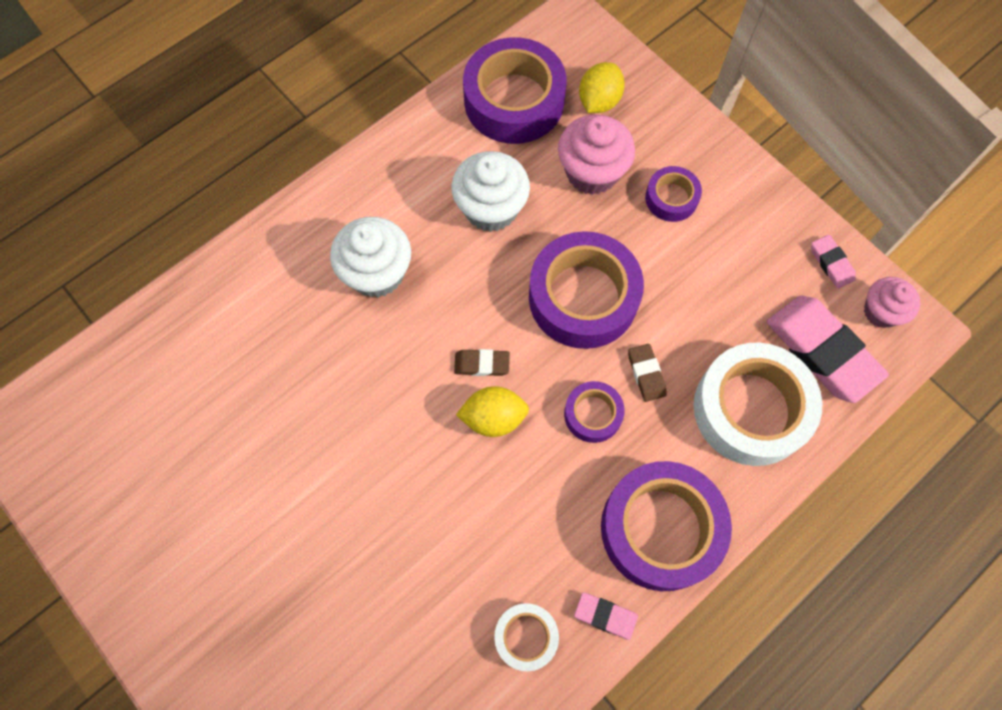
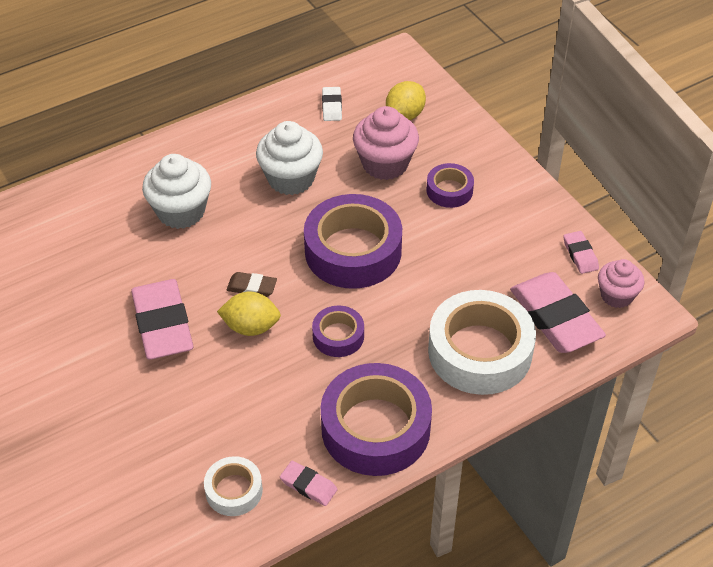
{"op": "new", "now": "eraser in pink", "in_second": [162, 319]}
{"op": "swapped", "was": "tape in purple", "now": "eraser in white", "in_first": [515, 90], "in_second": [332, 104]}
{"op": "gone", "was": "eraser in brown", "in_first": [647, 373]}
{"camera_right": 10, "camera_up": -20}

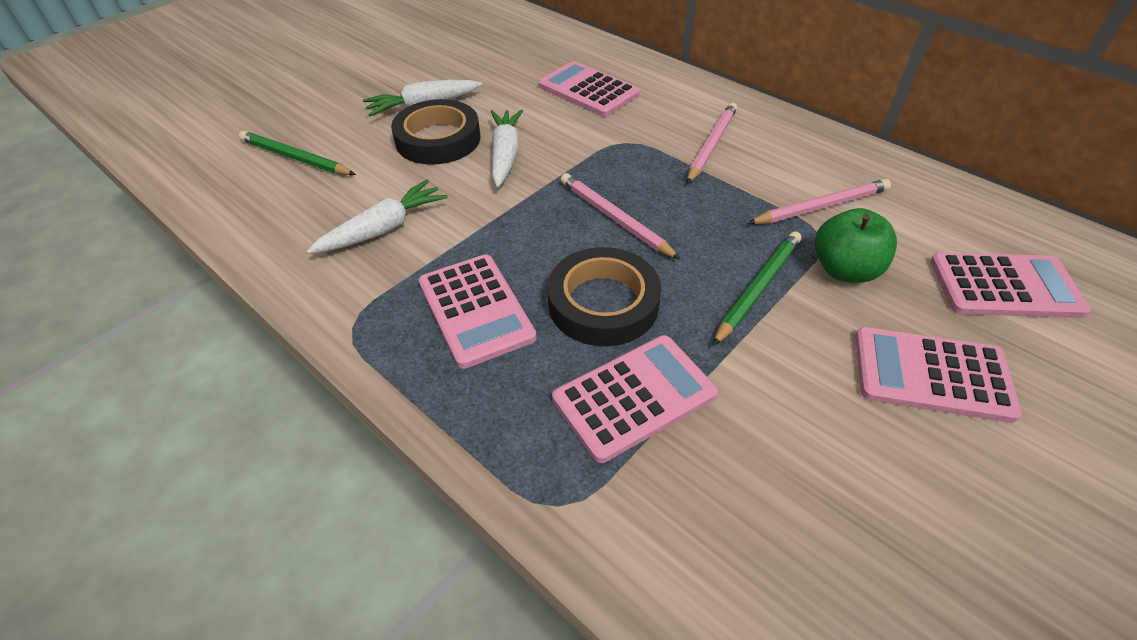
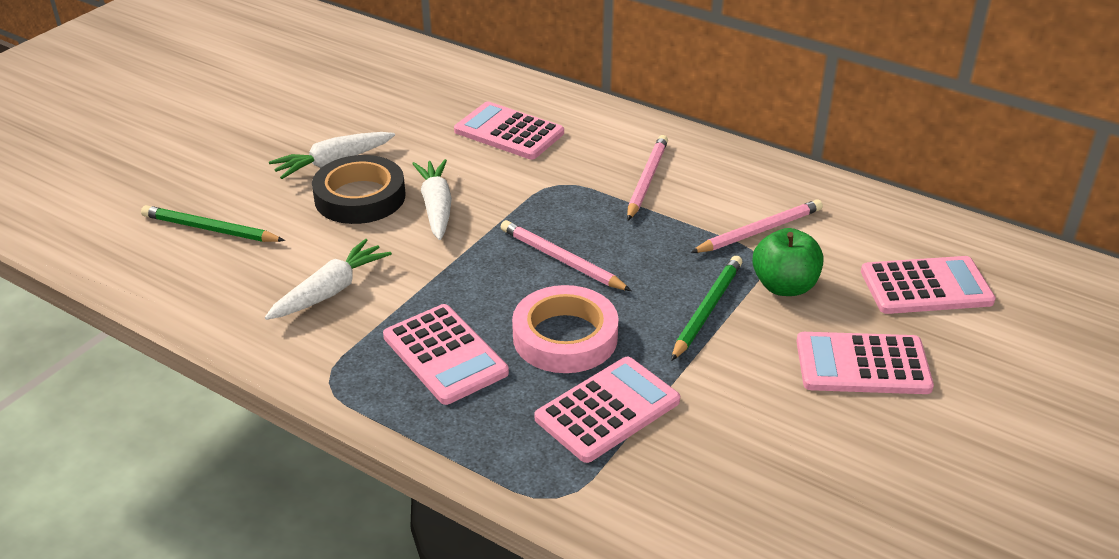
{"op": "repainted", "was": "tape in black", "now": "tape in pink", "in_first": [604, 296], "in_second": [565, 329]}
{"camera_right": -10, "camera_up": -10}

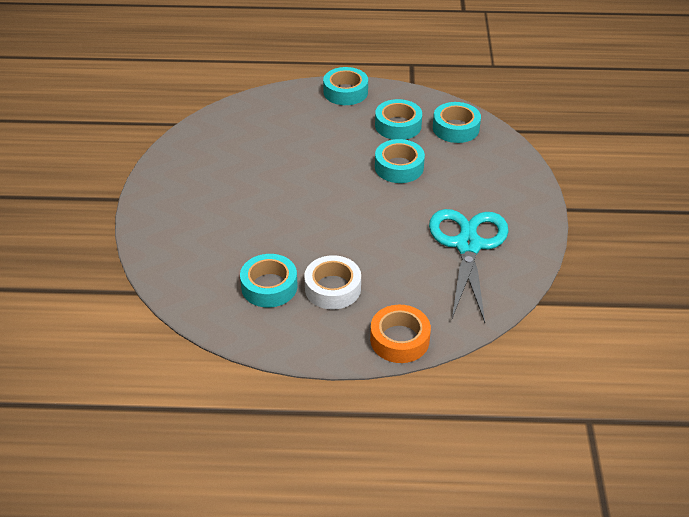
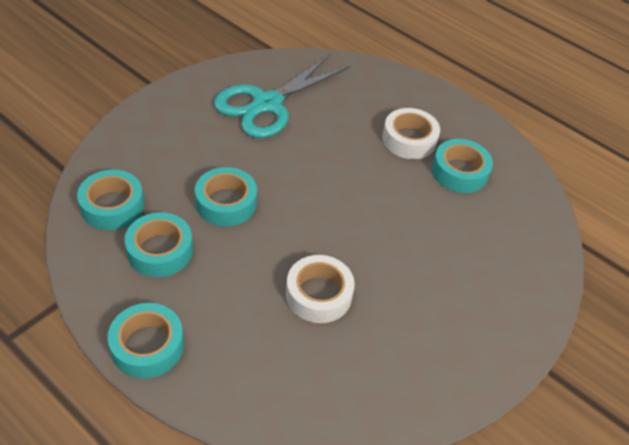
{"op": "new", "now": "tape in white", "in_second": [320, 289]}
{"op": "gone", "was": "tape in orange", "in_first": [400, 334]}
{"camera_right": -145, "camera_up": 5}

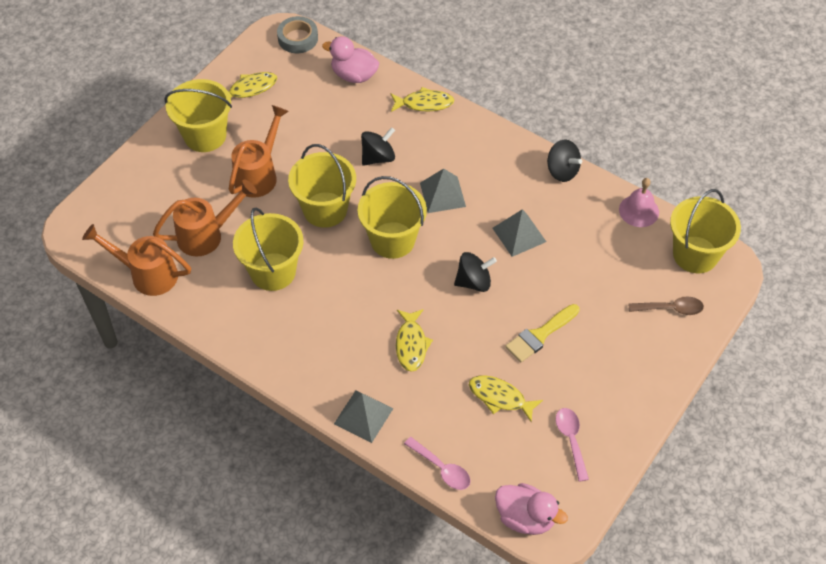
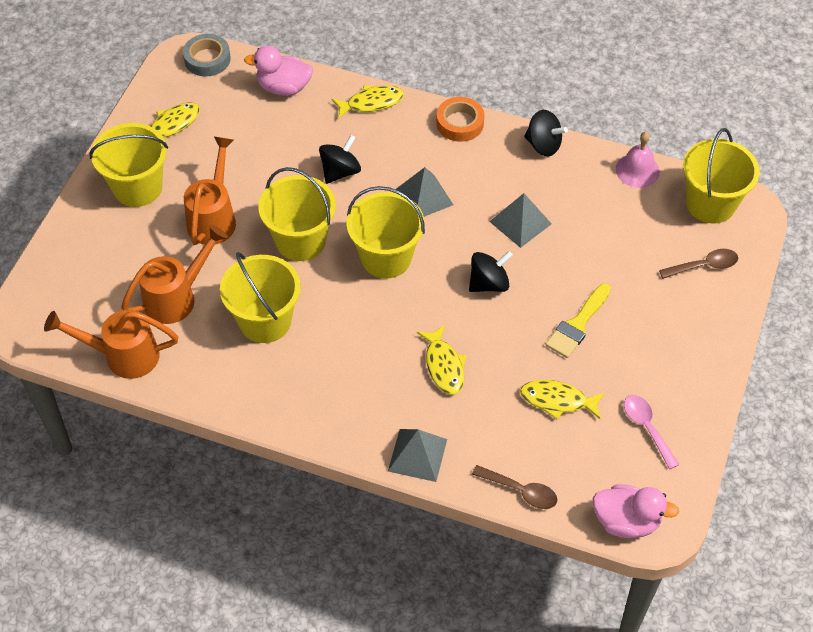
{"op": "new", "now": "tape in orange", "in_second": [460, 119]}
{"op": "repainted", "was": "spoon in pink", "now": "spoon in brown", "in_first": [437, 463], "in_second": [515, 487]}
{"camera_right": -15, "camera_up": 0}

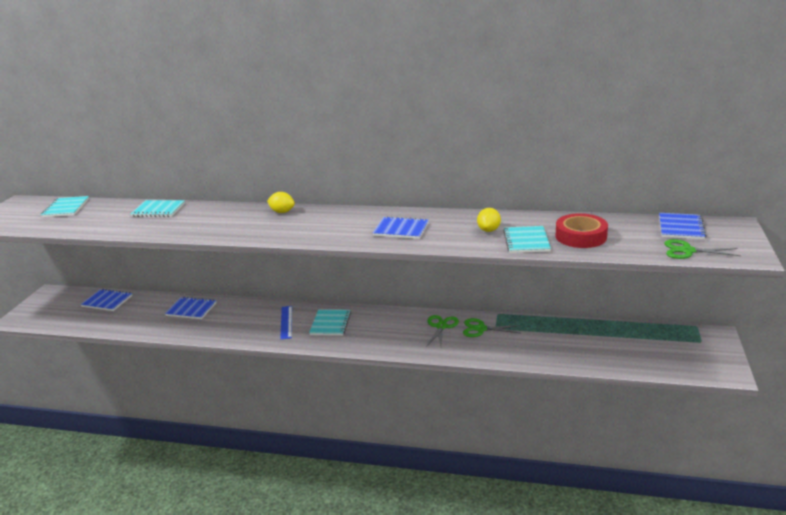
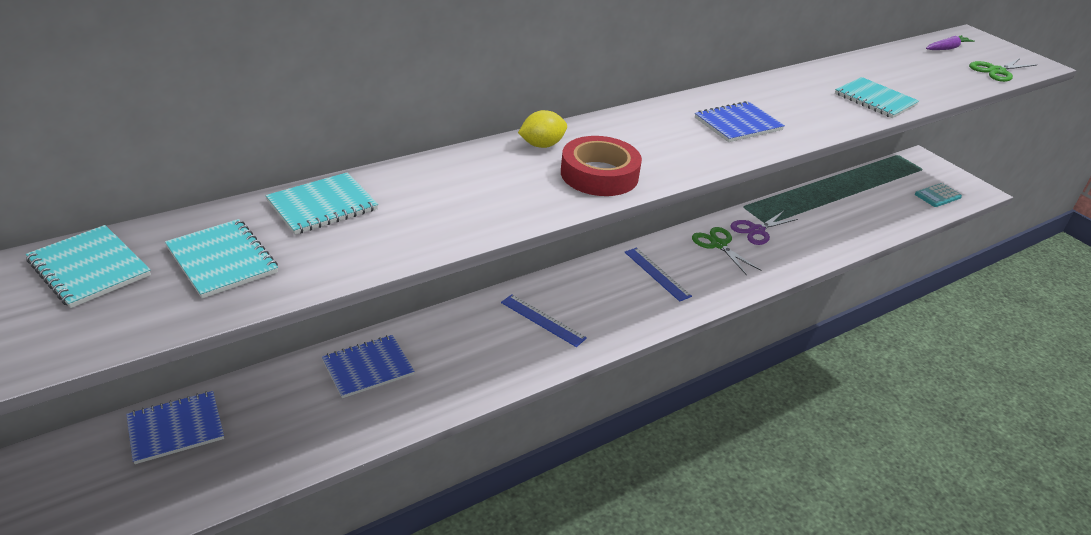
{"op": "shifted", "was": "notebook in turquoise", "in_first": [330, 322], "in_second": [221, 259]}
{"op": "shifted", "was": "tape in red", "in_first": [582, 230], "in_second": [601, 166]}
{"op": "new", "now": "ruler in blue", "in_second": [658, 274]}
{"op": "repainted", "was": "scissors in green", "now": "scissors in purple", "in_first": [492, 327], "in_second": [764, 228]}
{"op": "new", "now": "calculator in turquoise", "in_second": [938, 195]}
{"op": "swapped", "was": "notebook in blue", "now": "carrot in purple", "in_first": [683, 226], "in_second": [950, 42]}
{"op": "gone", "was": "lemon in yellow", "in_first": [489, 220]}
{"camera_right": -50, "camera_up": 10}

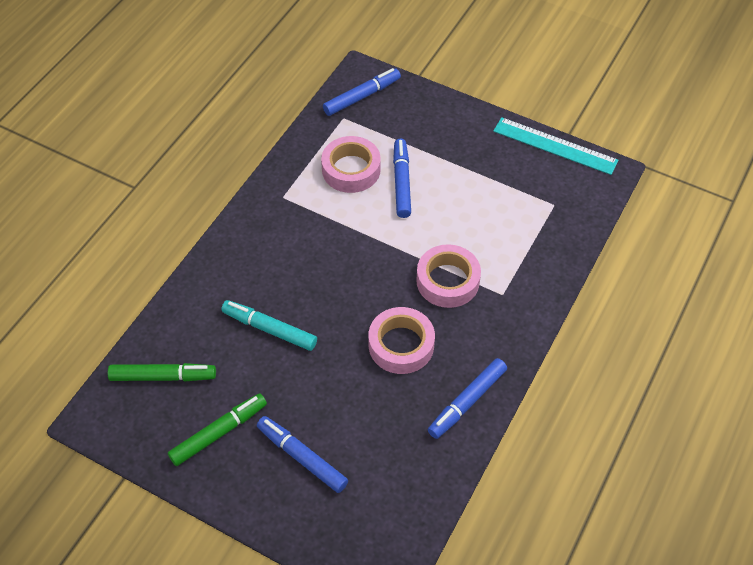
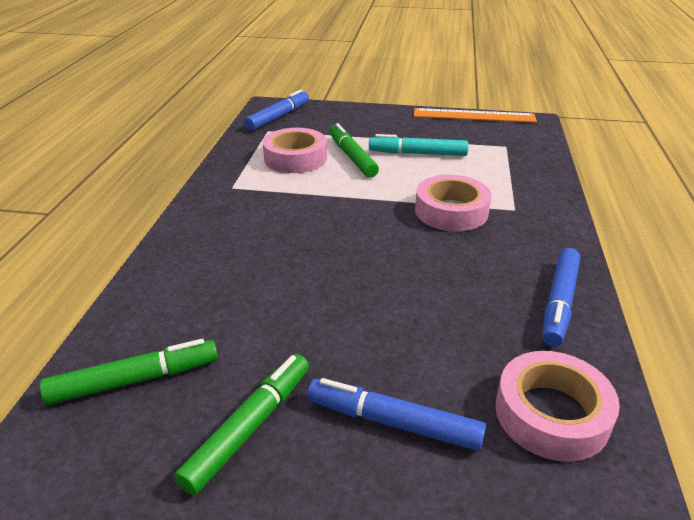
{"op": "repainted", "was": "marker in blue", "now": "marker in green", "in_first": [402, 178], "in_second": [354, 150]}
{"op": "shifted", "was": "marker in turquoise", "in_first": [269, 325], "in_second": [419, 145]}
{"op": "repainted", "was": "ruler in turquoise", "now": "ruler in orange", "in_first": [556, 146], "in_second": [475, 115]}
{"op": "shifted", "was": "tape in pink", "in_first": [401, 340], "in_second": [557, 406]}
{"camera_right": -20, "camera_up": -20}

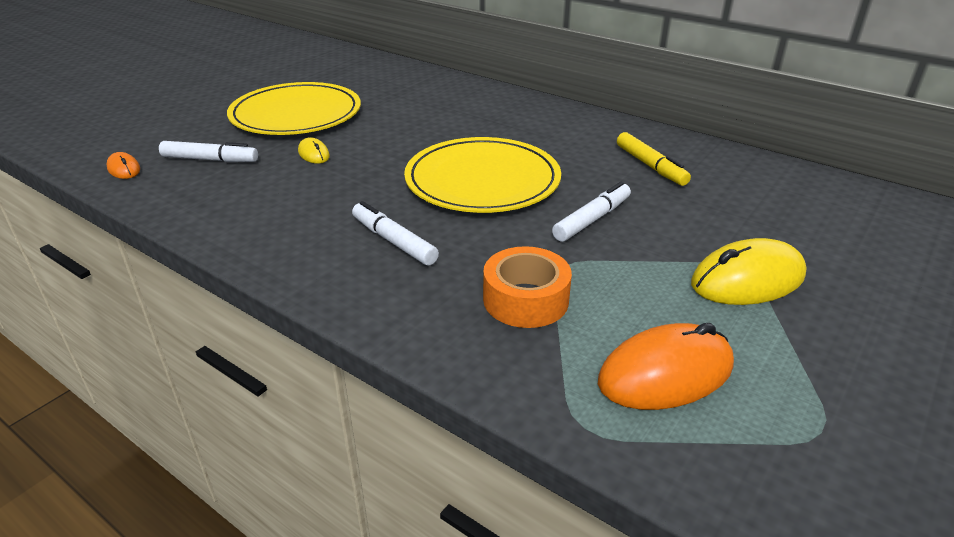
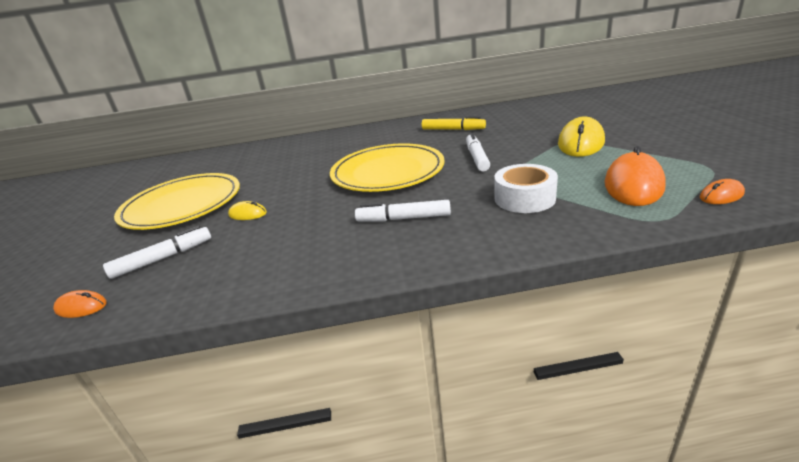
{"op": "repainted", "was": "tape in orange", "now": "tape in white", "in_first": [527, 287], "in_second": [526, 188]}
{"op": "new", "now": "mouse in orange", "in_second": [722, 191]}
{"camera_right": -40, "camera_up": -5}

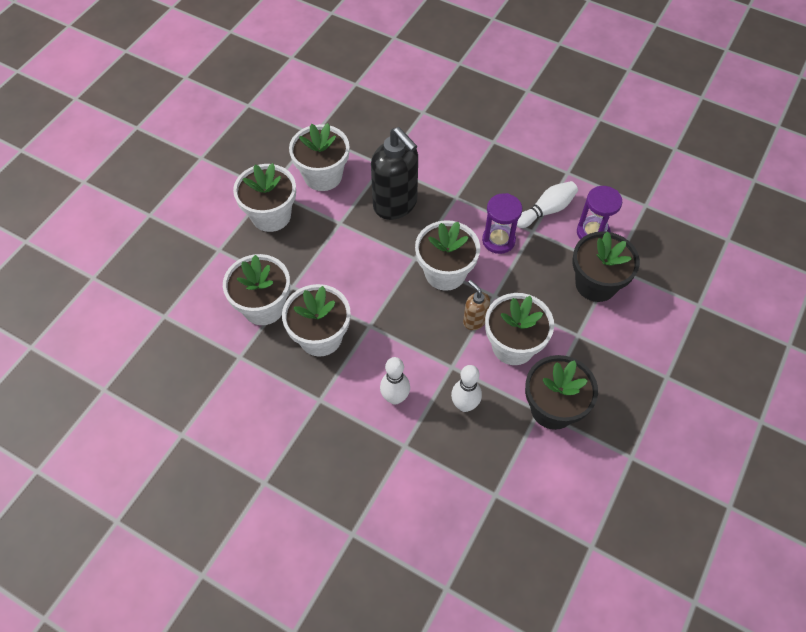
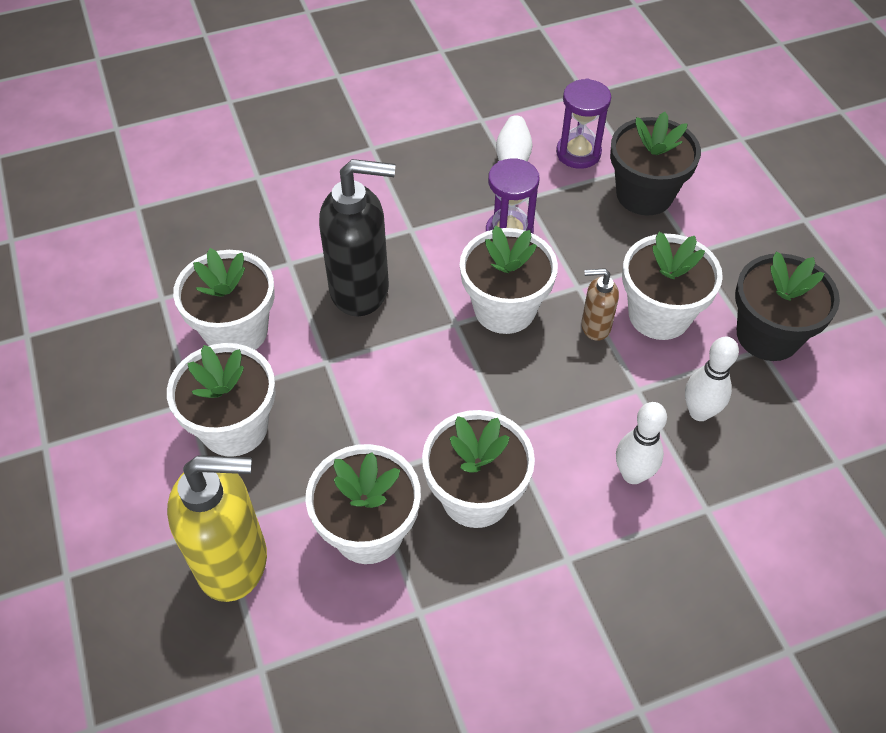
{"op": "new", "now": "soap dispenser in yellow", "in_second": [217, 528]}
{"camera_right": -50, "camera_up": -5}

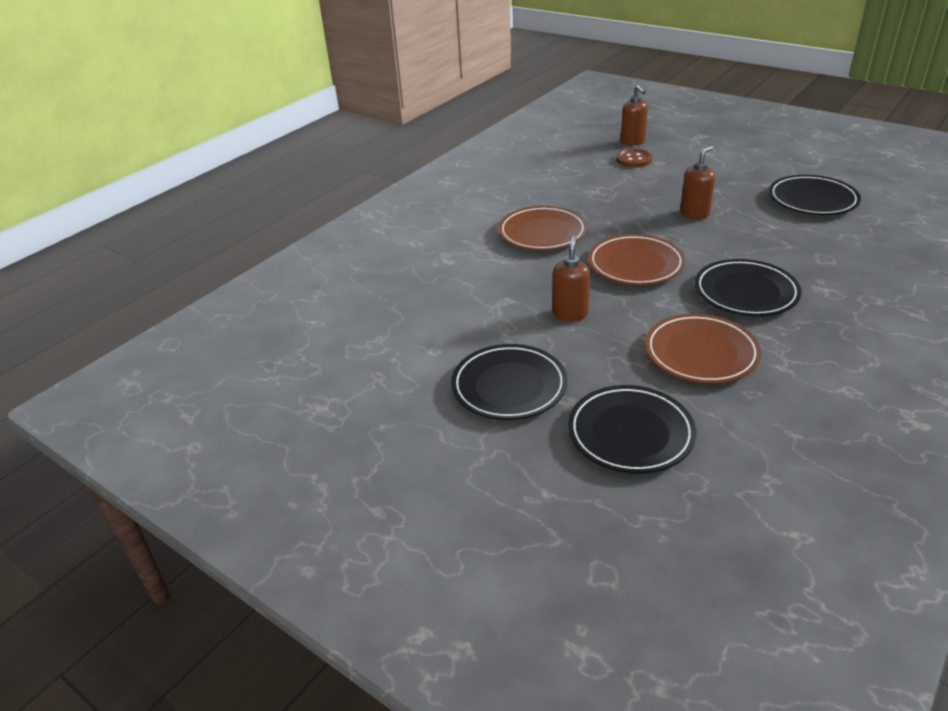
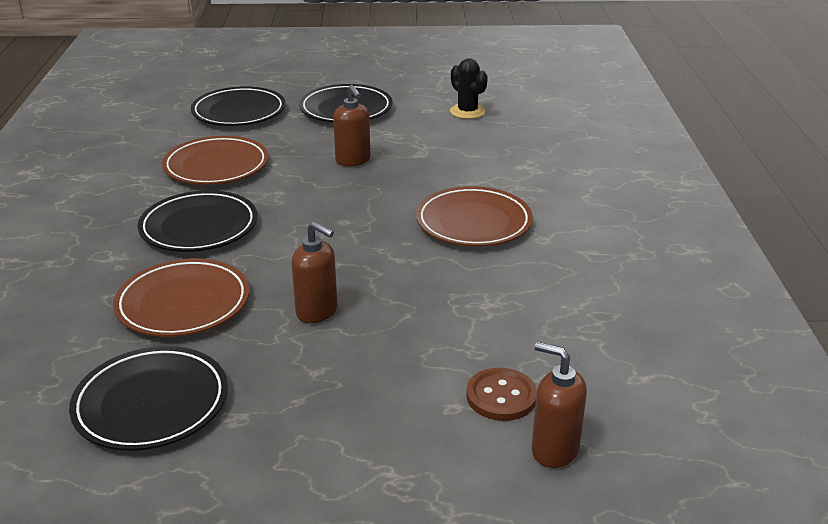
{"op": "shifted", "was": "plate in brown", "in_first": [636, 259], "in_second": [181, 297]}
{"op": "rotated", "was": "soap dispenser in brown", "in_first": [697, 182], "in_second": [314, 272], "clockwise": -60}
{"op": "new", "now": "cactus in black", "in_second": [469, 88]}
{"camera_right": 140, "camera_up": -5}

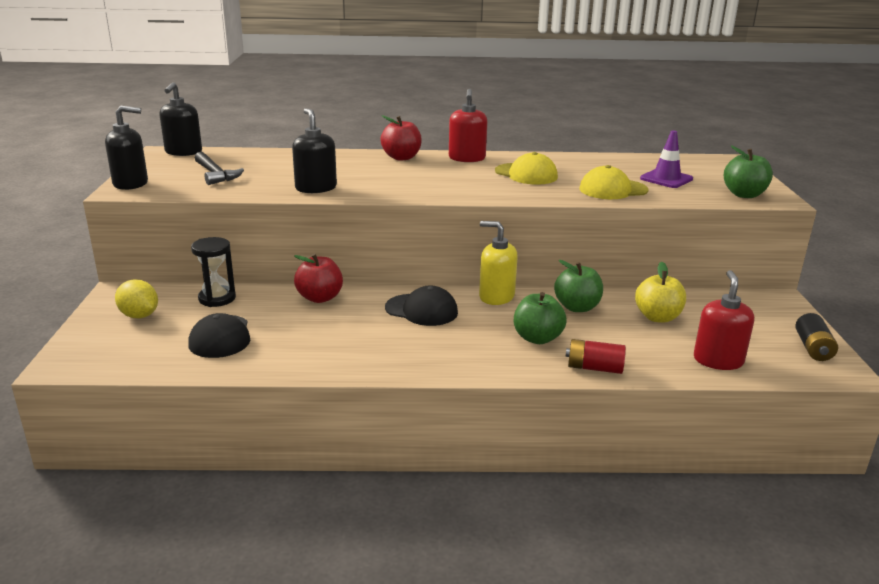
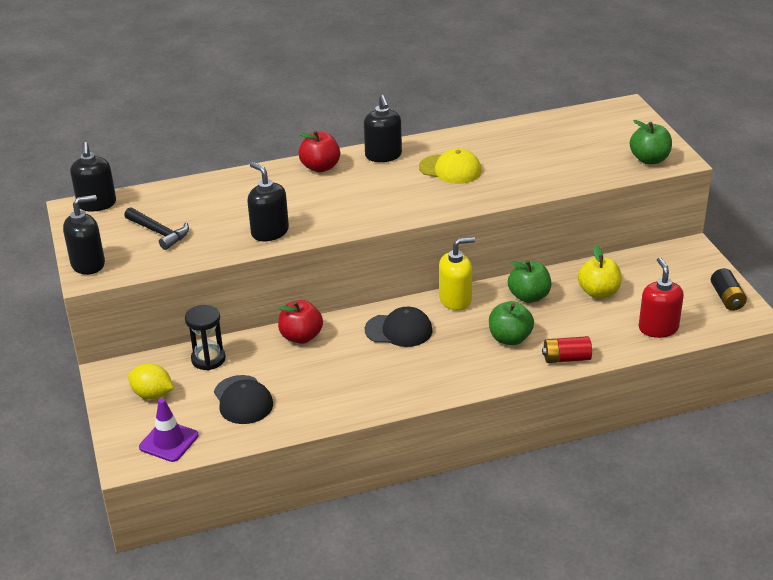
{"op": "shifted", "was": "traffic cone in purple", "in_first": [666, 159], "in_second": [169, 430]}
{"op": "repainted", "was": "soap dispenser in red", "now": "soap dispenser in black", "in_first": [468, 125], "in_second": [383, 128]}
{"op": "rotated", "was": "soap dispenser in yellow", "in_first": [498, 263], "in_second": [457, 273], "clockwise": 150}
{"op": "gone", "was": "cap in yellow", "in_first": [613, 182]}
{"camera_right": -15, "camera_up": 10}

